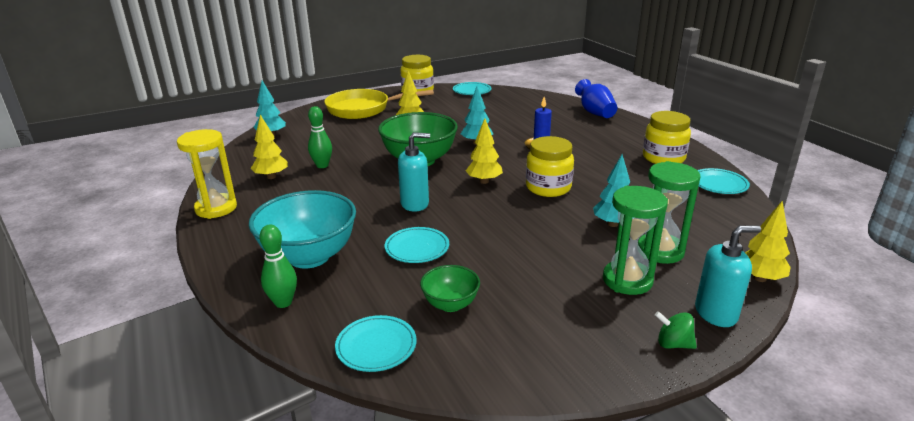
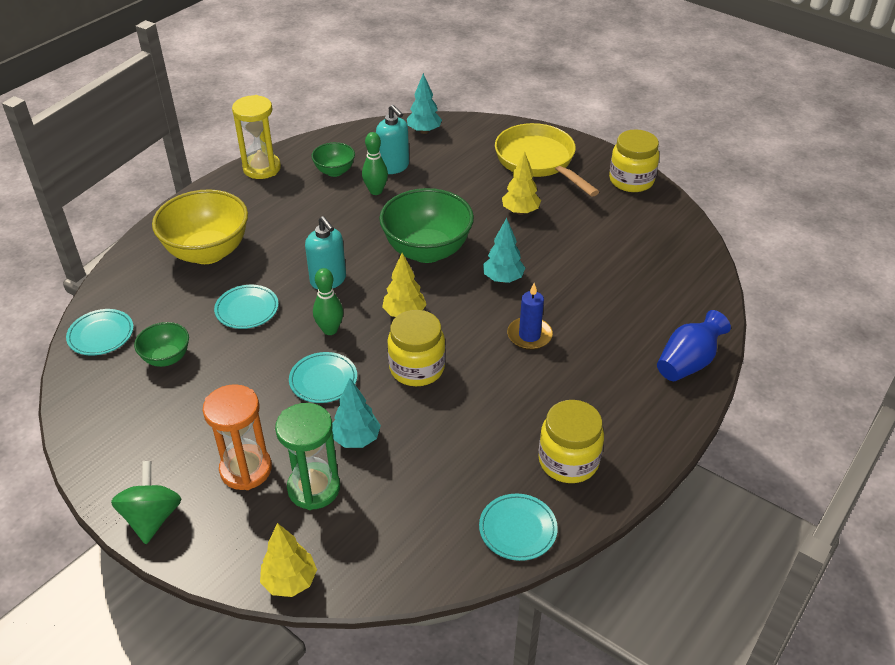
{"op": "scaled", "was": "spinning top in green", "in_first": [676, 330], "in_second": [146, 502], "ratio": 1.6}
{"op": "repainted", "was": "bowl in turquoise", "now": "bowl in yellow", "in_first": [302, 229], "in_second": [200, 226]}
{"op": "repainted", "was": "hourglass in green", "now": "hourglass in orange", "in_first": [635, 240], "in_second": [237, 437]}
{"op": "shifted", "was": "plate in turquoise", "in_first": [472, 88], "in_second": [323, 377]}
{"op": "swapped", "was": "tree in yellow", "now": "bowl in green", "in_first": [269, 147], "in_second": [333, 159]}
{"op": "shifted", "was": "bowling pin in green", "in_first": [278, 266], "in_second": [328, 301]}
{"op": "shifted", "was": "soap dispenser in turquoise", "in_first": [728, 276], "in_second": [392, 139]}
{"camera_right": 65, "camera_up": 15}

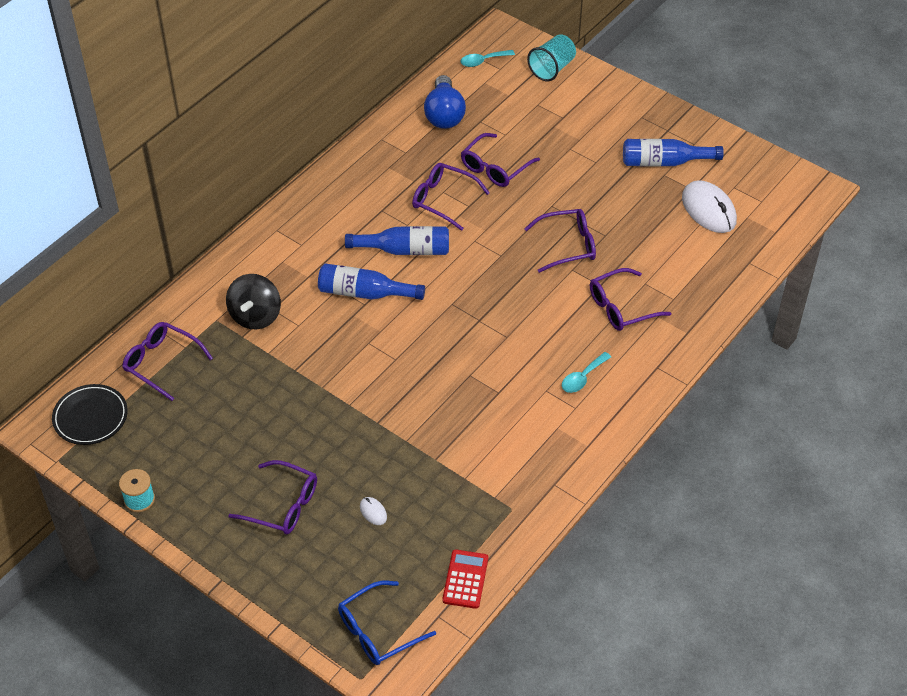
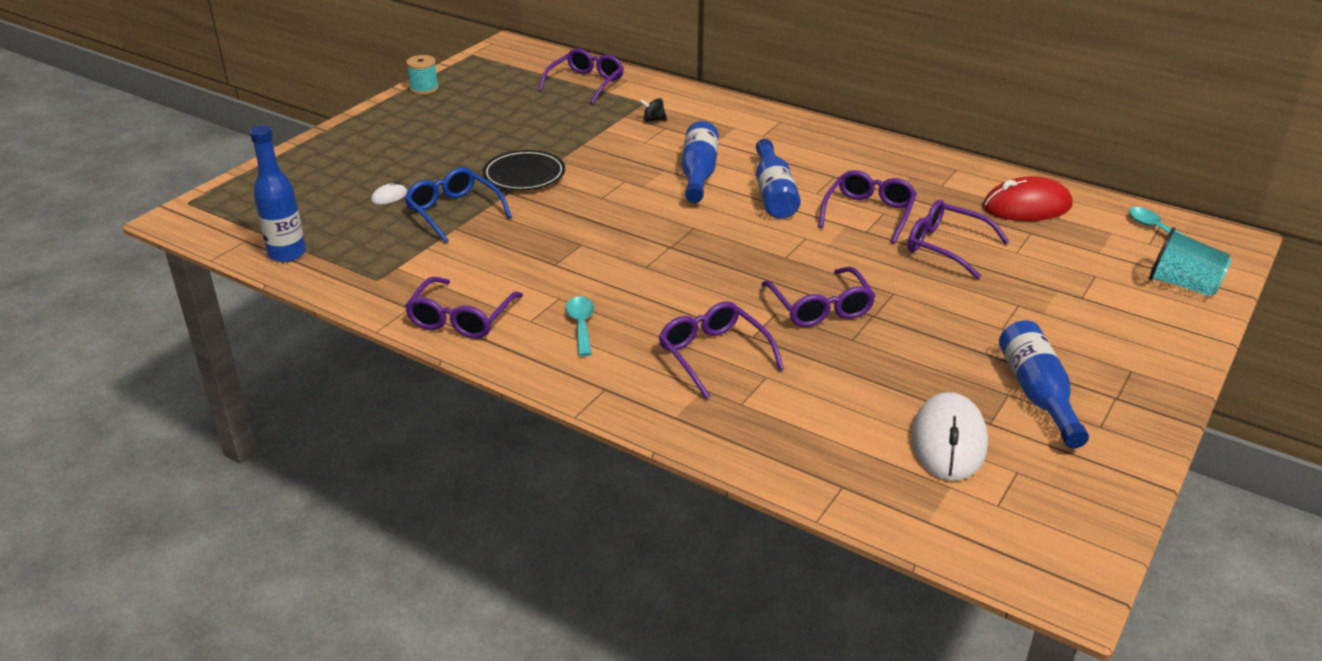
{"op": "swapped", "was": "calculator in red", "now": "bottle in blue", "in_first": [465, 579], "in_second": [278, 194]}
{"op": "shifted", "was": "glasses in blue", "in_first": [387, 623], "in_second": [458, 205]}
{"op": "shifted", "was": "glasses in purple", "in_first": [272, 497], "in_second": [464, 308]}
{"op": "shifted", "was": "plate in black", "in_first": [90, 414], "in_second": [524, 170]}
{"op": "rotated", "was": "spoon in turquoise", "in_first": [586, 372], "in_second": [580, 326], "clockwise": 45}
{"op": "scaled", "was": "spinning top in black", "in_first": [253, 302], "in_second": [653, 110], "ratio": 0.46}
{"op": "rotated", "was": "mouse in white", "in_first": [709, 206], "in_second": [949, 436], "clockwise": -45}
{"op": "swapped", "was": "light bulb in blue", "now": "mouse in red", "in_first": [445, 102], "in_second": [1028, 198]}
{"camera_right": 85, "camera_up": -15}

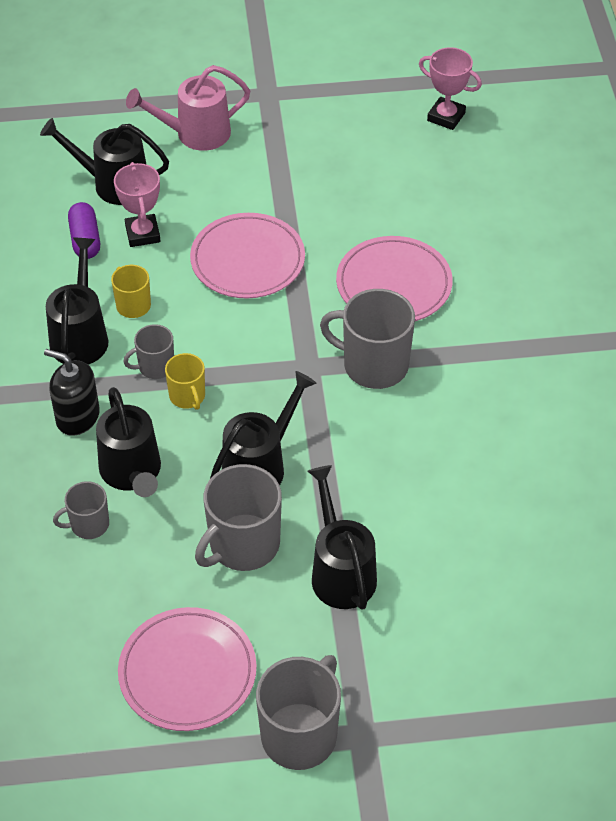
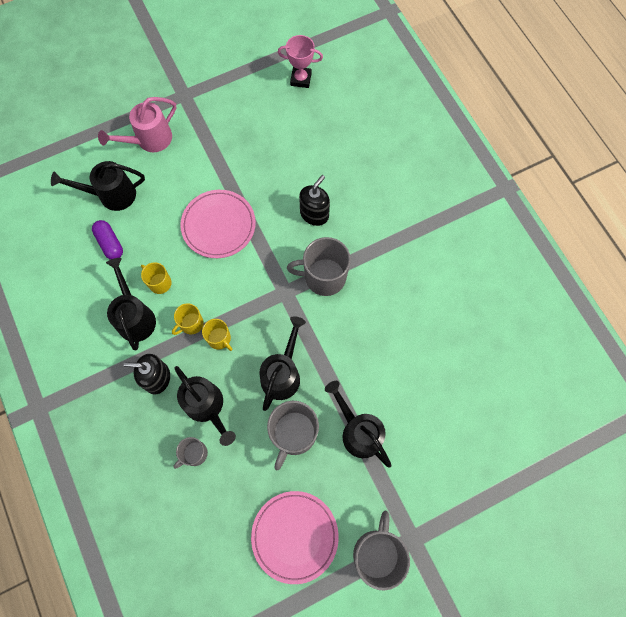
{"op": "repainted", "was": "mug in grey", "now": "mug in yellow", "in_first": [148, 351], "in_second": [188, 319]}
{"op": "swapped", "was": "plate in pink", "now": "soap dispenser in black", "in_first": [394, 278], "in_second": [314, 200]}
{"op": "gone", "was": "trophy in pink", "in_first": [137, 204]}
{"camera_right": -20, "camera_up": 20}

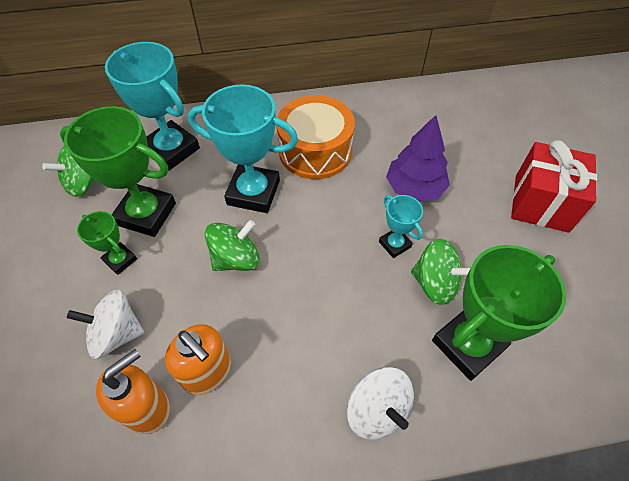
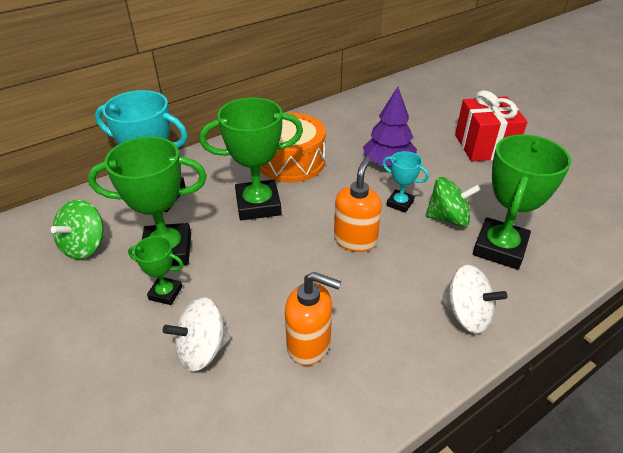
{"op": "repainted", "was": "trophy in turquoise", "now": "trophy in green", "in_first": [243, 148], "in_second": [251, 159]}
{"op": "shifted", "was": "soap dispenser in orange", "in_first": [133, 391], "in_second": [358, 204]}
{"op": "gone", "was": "spinning top in green", "in_first": [232, 245]}
{"camera_right": -25, "camera_up": -15}

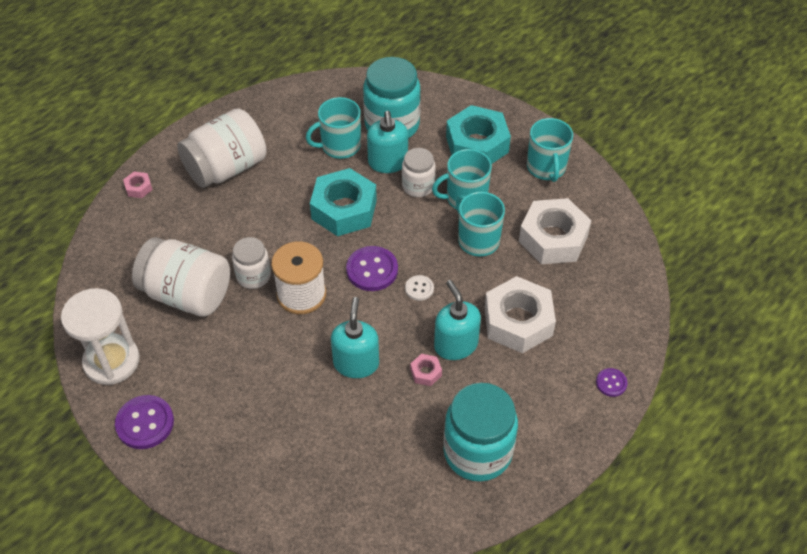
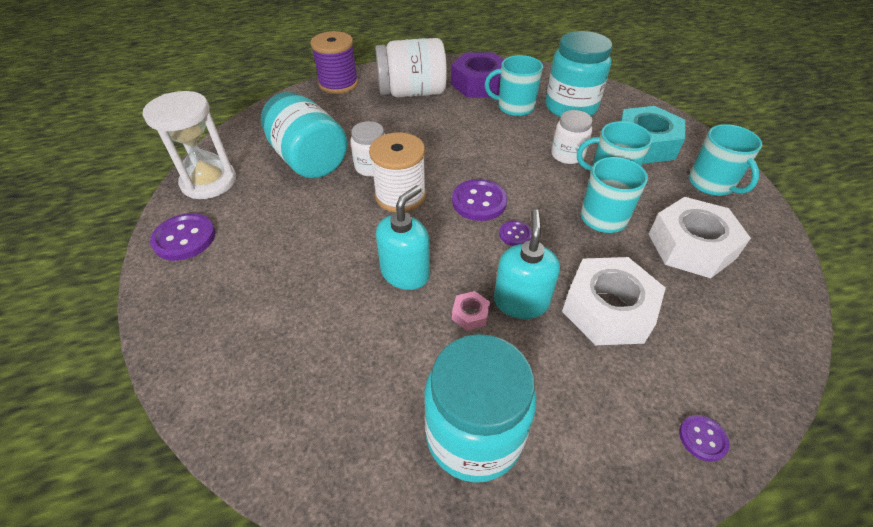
{"op": "repainted", "was": "jar in white", "now": "jar in turquoise", "in_first": [181, 277], "in_second": [304, 135]}
{"op": "swapped", "was": "nut in pink", "now": "spool in purple", "in_first": [138, 185], "in_second": [334, 62]}
{"op": "new", "now": "nut in purple", "in_second": [477, 75]}
{"op": "repainted", "was": "button in white", "now": "button in purple", "in_first": [419, 288], "in_second": [515, 233]}
{"op": "rotated", "was": "mug in turquoise", "in_first": [550, 150], "in_second": [725, 160], "clockwise": -45}
{"op": "gone", "was": "nut in turquoise", "in_first": [343, 202]}
{"op": "gone", "was": "soap dispenser in turquoise", "in_first": [387, 142]}
{"camera_right": 30, "camera_up": -5}

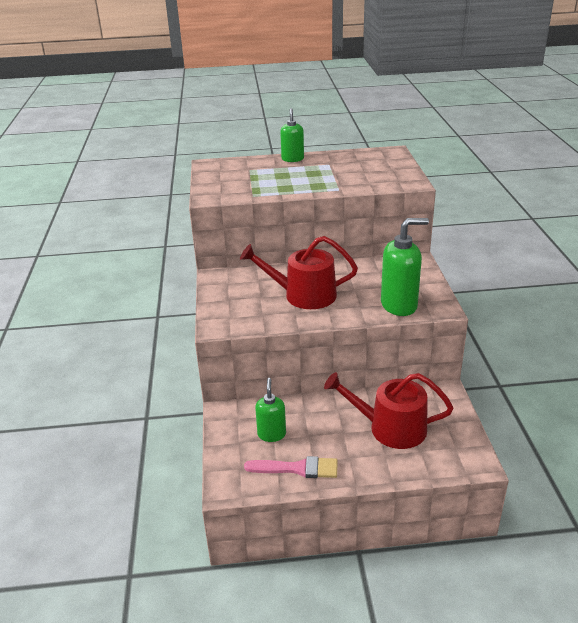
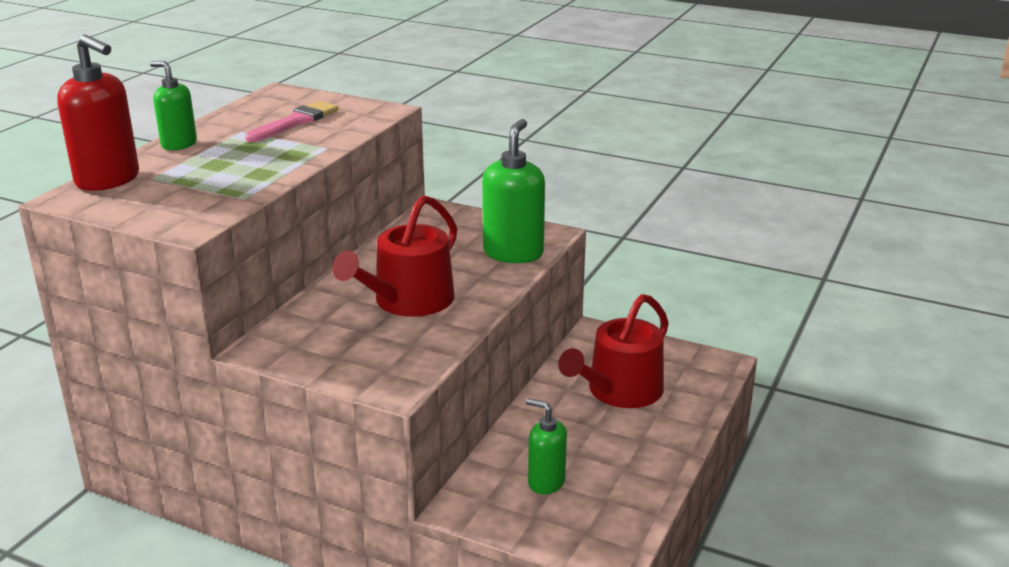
{"op": "new", "now": "soap dispenser in red", "in_second": [98, 113]}
{"op": "shifted", "was": "brush in pink", "in_first": [291, 467], "in_second": [291, 121]}
{"camera_right": -60, "camera_up": -5}

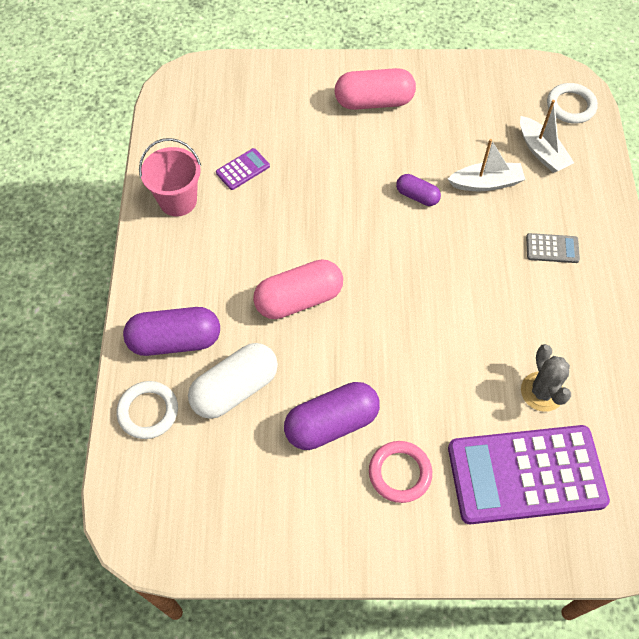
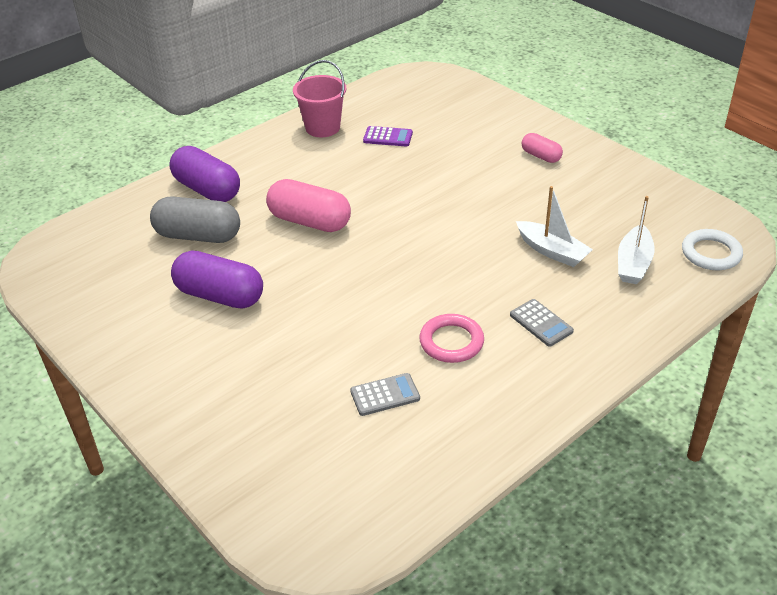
{"op": "repainted", "was": "capsule in white", "now": "capsule in grey", "in_first": [233, 381], "in_second": [195, 219]}
{"op": "swapped", "was": "cactus in grey", "now": "calculator in grey", "in_first": [546, 378], "in_second": [385, 394]}
{"op": "shifted", "was": "ring in pink", "in_first": [400, 472], "in_second": [451, 338]}
{"op": "scaled", "was": "capsule in pink", "in_first": [375, 89], "in_second": [542, 148], "ratio": 0.55}
{"op": "gone", "was": "ring in white", "in_first": [147, 410]}
{"op": "gone", "was": "capsule in purple", "in_first": [418, 190]}
{"op": "gone", "was": "calculator in purple", "in_first": [529, 474]}
{"camera_right": 50, "camera_up": -20}

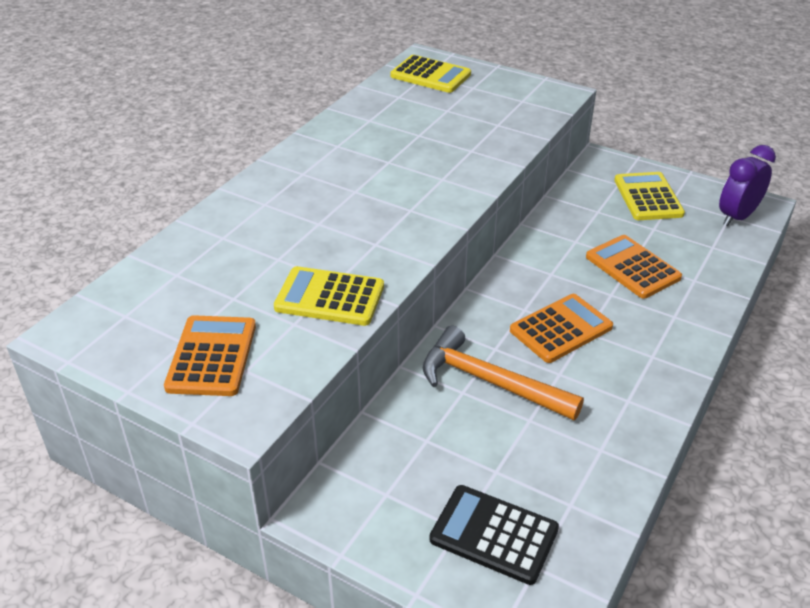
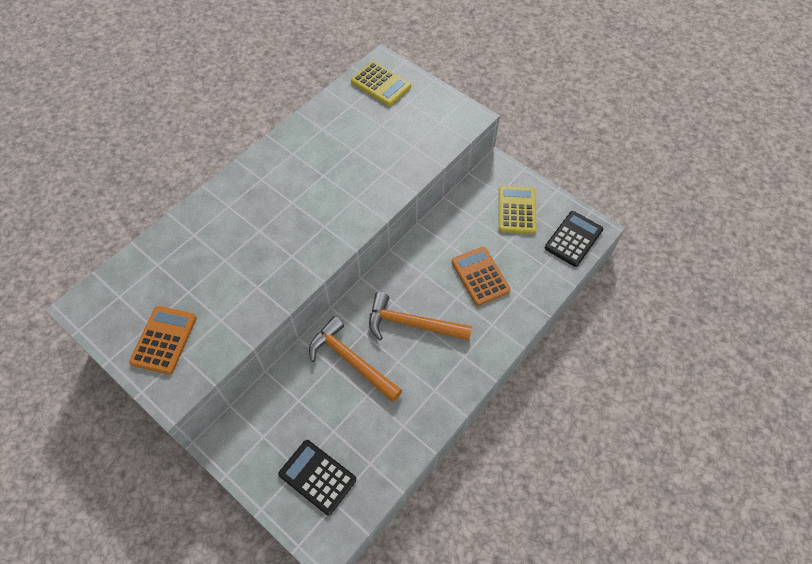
{"op": "swapped", "was": "calculator in orange", "now": "hammer in orange", "in_first": [561, 328], "in_second": [420, 316]}
{"op": "swapped", "was": "clock in purple", "now": "calculator in black", "in_first": [747, 185], "in_second": [574, 239]}
{"op": "gone", "was": "calculator in yellow", "in_first": [329, 296]}
{"camera_right": 10, "camera_up": 20}

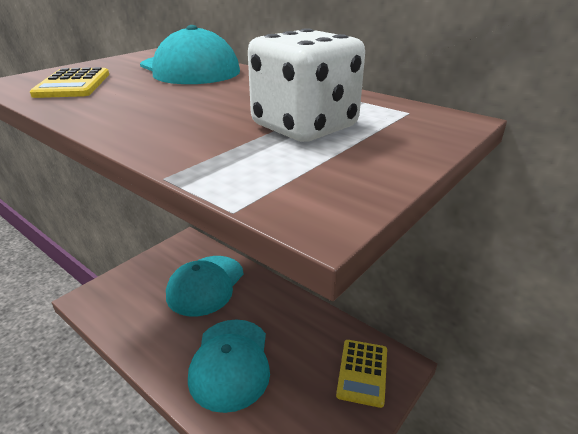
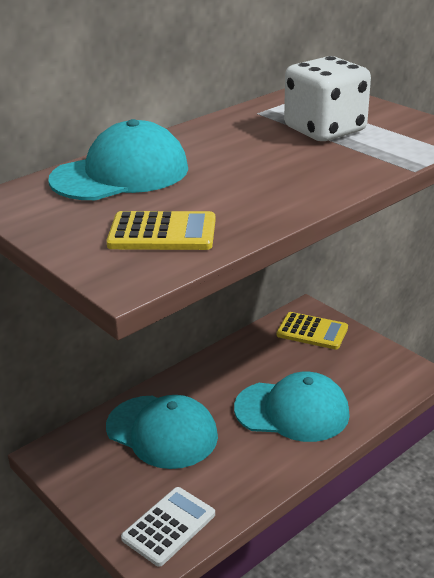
{"op": "new", "now": "calculator in white", "in_second": [168, 527]}
{"camera_right": -80, "camera_up": 0}

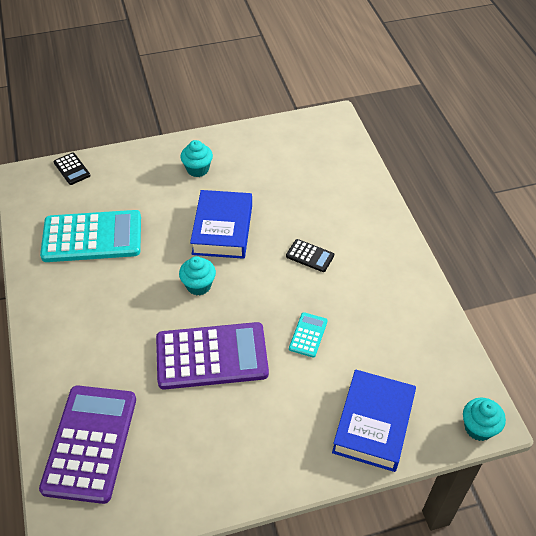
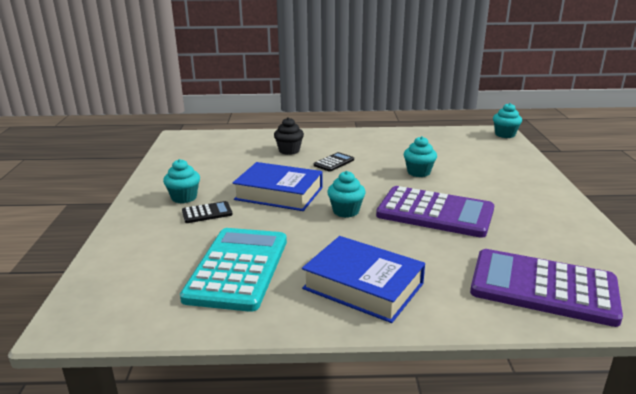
{"op": "shifted", "was": "calculator in black", "in_first": [72, 168], "in_second": [207, 212]}
{"op": "new", "now": "cupcake in black", "in_second": [289, 136]}
{"op": "shifted", "was": "book in blue", "in_first": [374, 420], "in_second": [363, 279]}
{"op": "rotated", "was": "calculator in purple", "in_first": [212, 356], "in_second": [435, 212], "clockwise": 105}
{"op": "swapped", "was": "calculator in turquoise", "now": "cupcake in turquoise", "in_first": [308, 334], "in_second": [420, 156]}
{"camera_right": -75, "camera_up": -25}

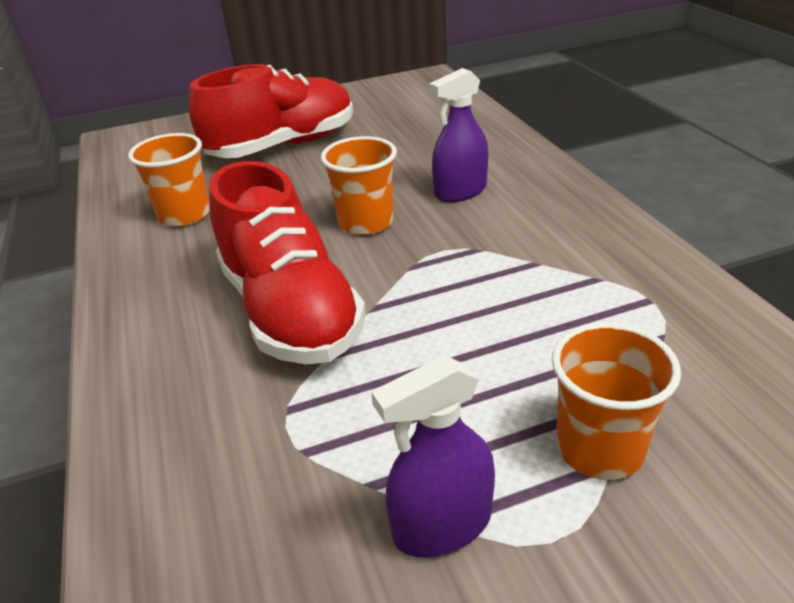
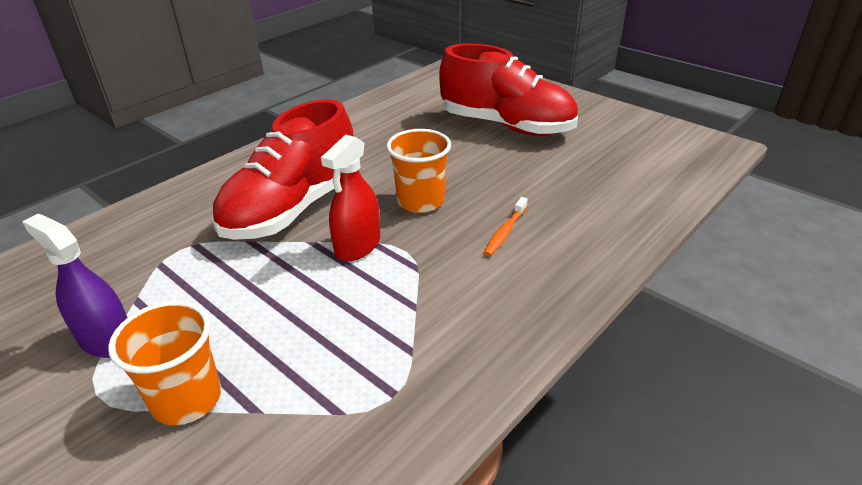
{"op": "new", "now": "spray bottle in red", "in_second": [350, 197]}
{"op": "swapped", "was": "spray bottle in purple", "now": "toothbrush in orange", "in_first": [458, 135], "in_second": [506, 226]}
{"op": "gone", "was": "cup in orange", "in_first": [169, 180]}
{"camera_right": 60, "camera_up": 0}

